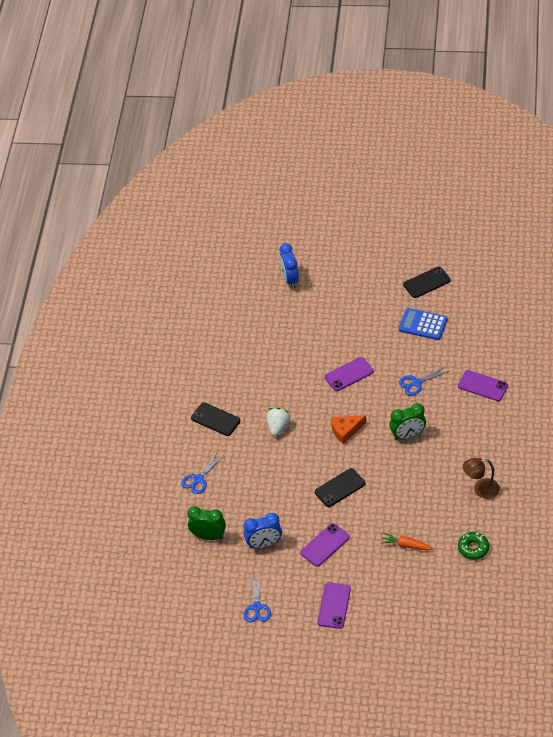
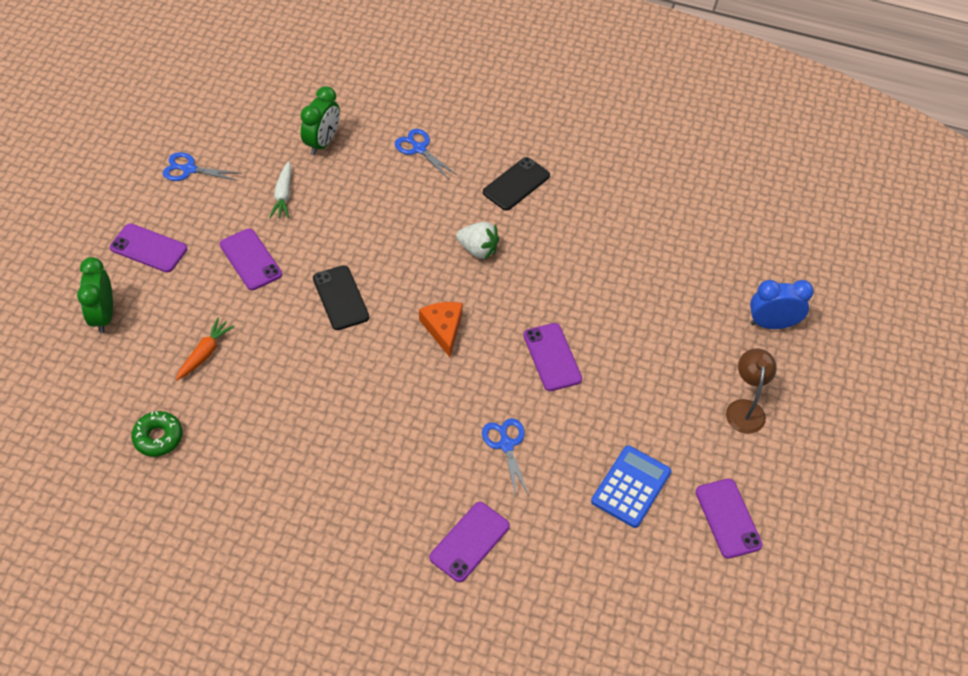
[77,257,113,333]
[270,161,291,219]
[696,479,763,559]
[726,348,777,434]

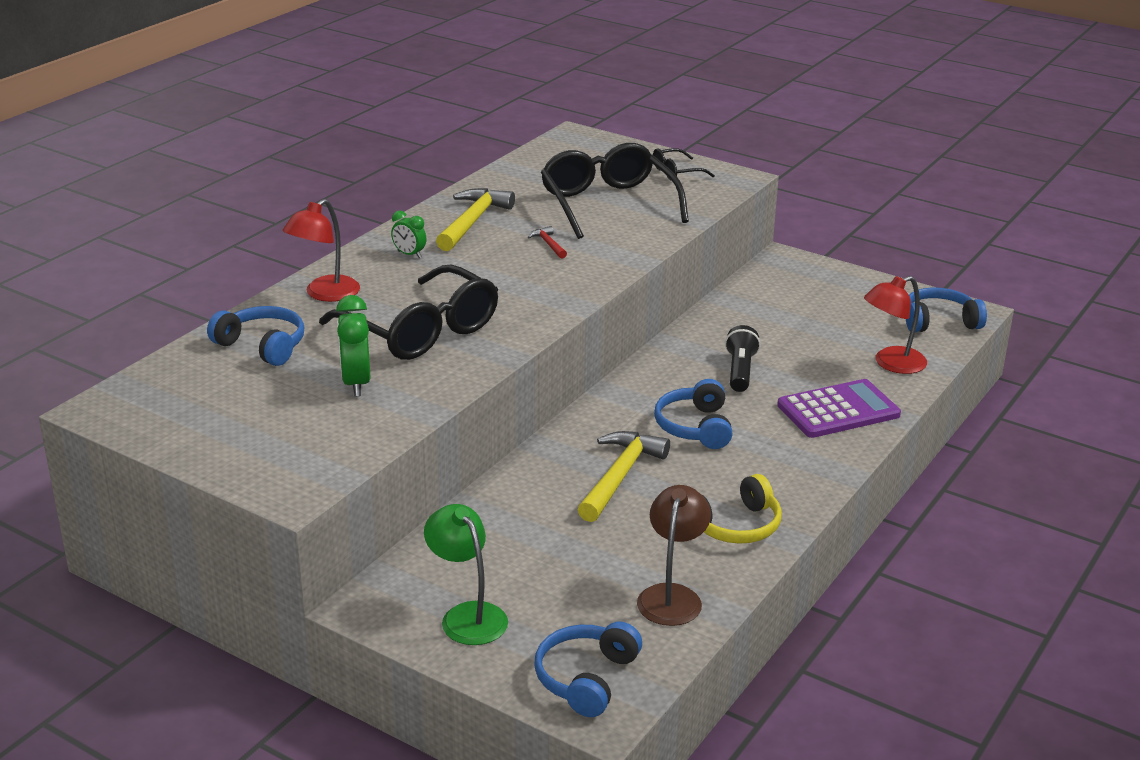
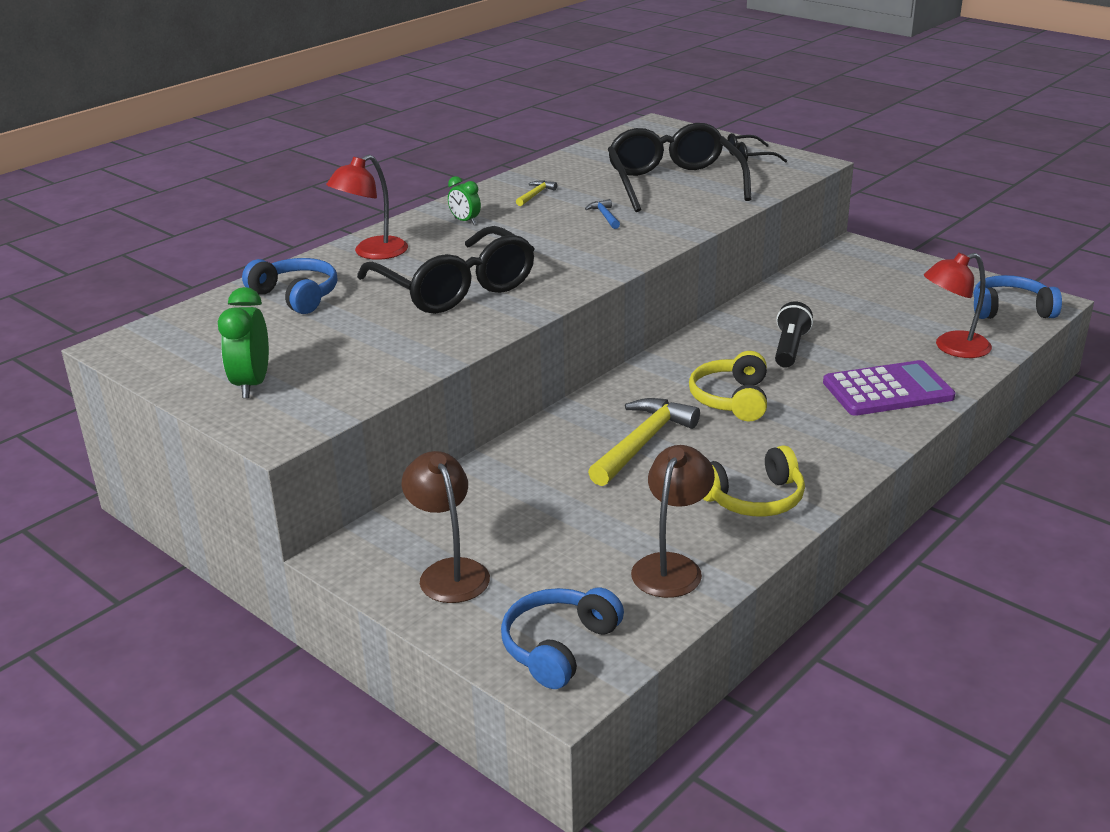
[218,287,269,398]
[402,451,490,603]
[516,180,557,206]
[585,199,620,229]
[689,351,767,422]

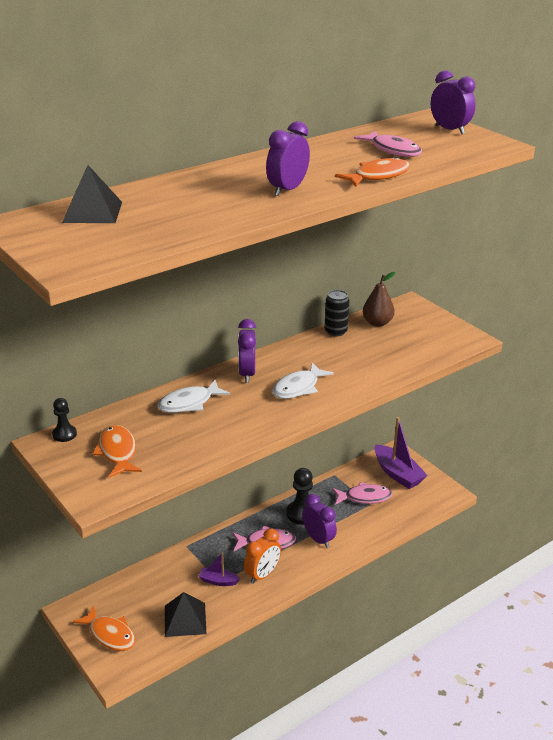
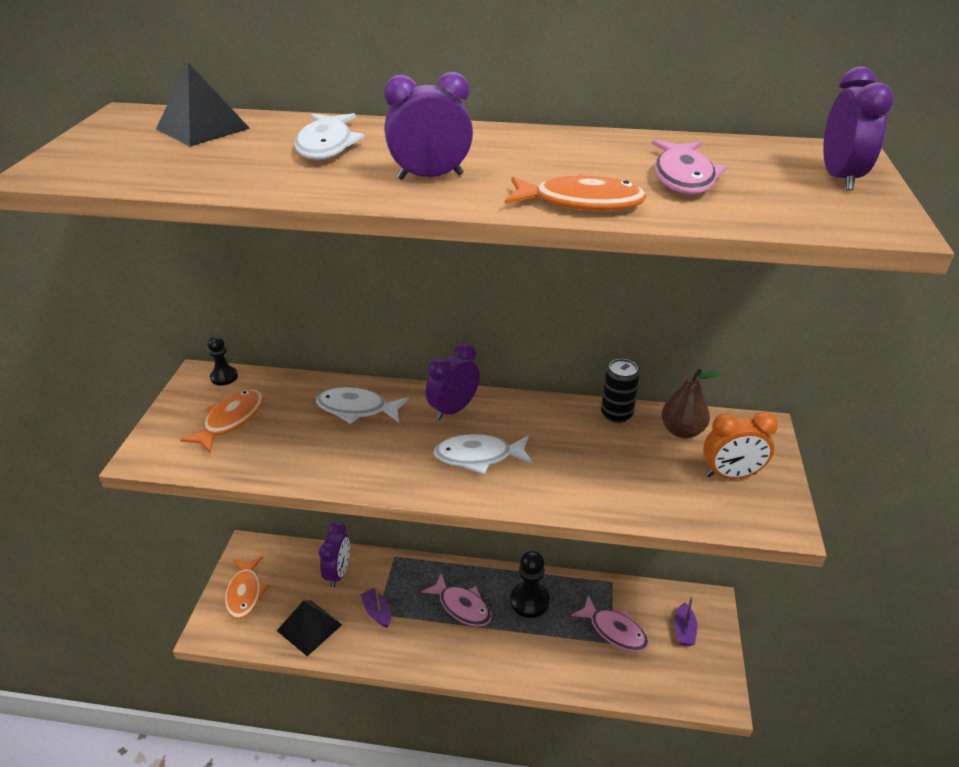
[294,113,365,160]
[319,521,350,587]
[674,596,697,646]
[703,412,778,479]

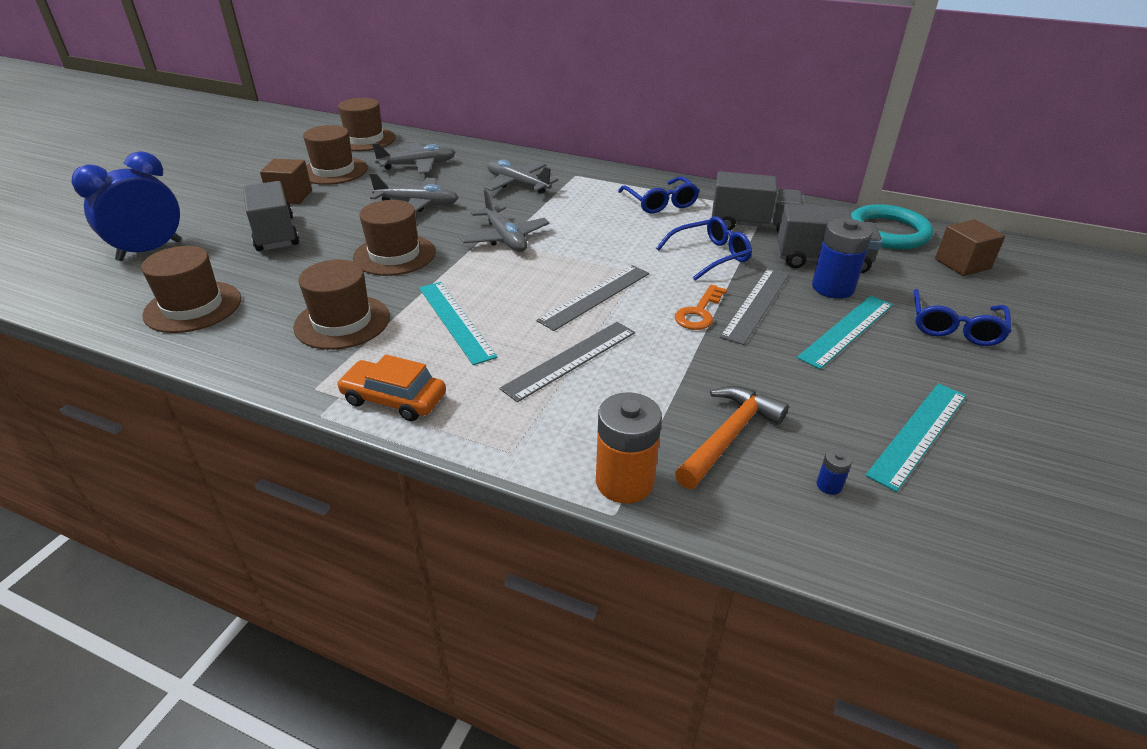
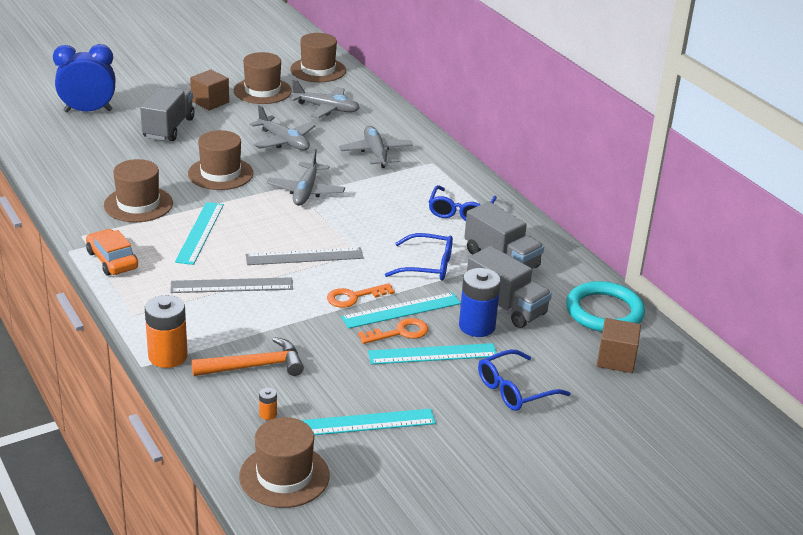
[239,417,329,508]
[259,388,277,420]
[341,292,461,329]
[358,318,428,344]

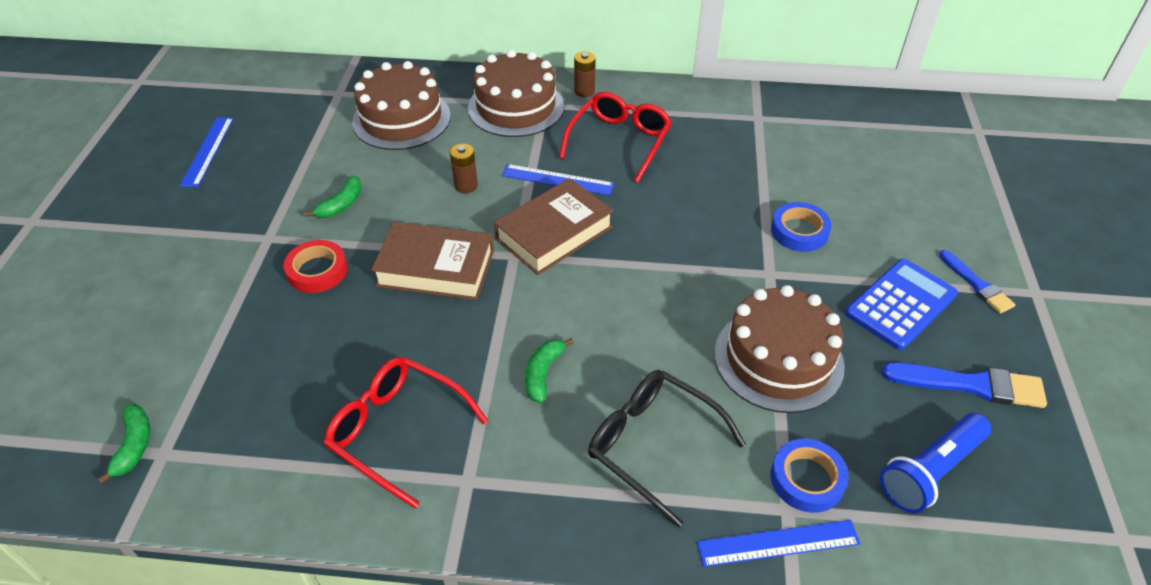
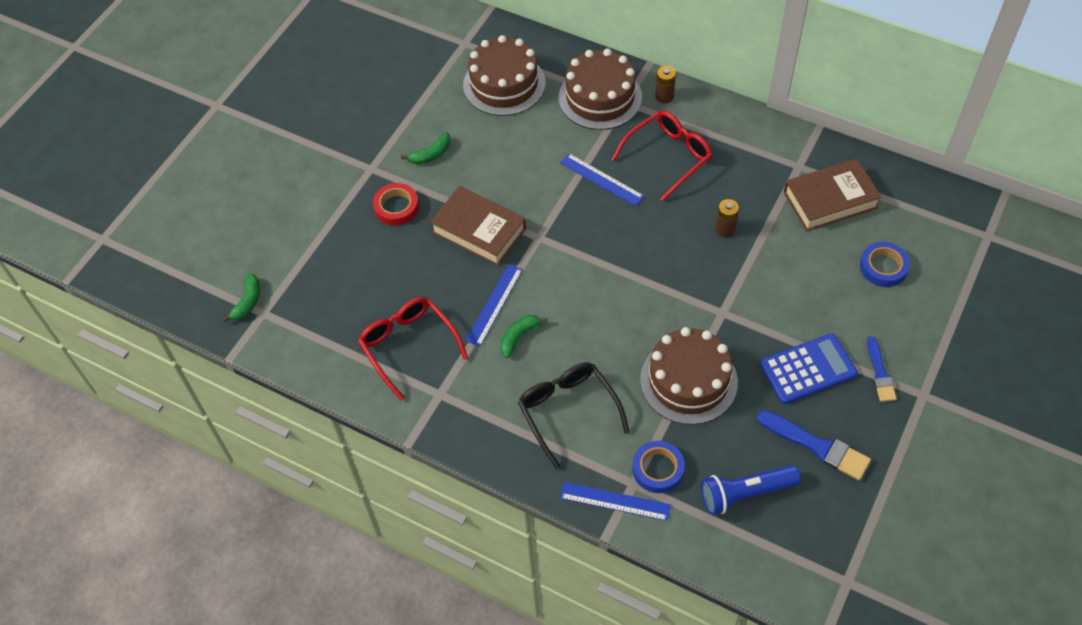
[465,264,523,347]
[715,199,739,237]
[784,159,882,231]
[860,242,910,287]

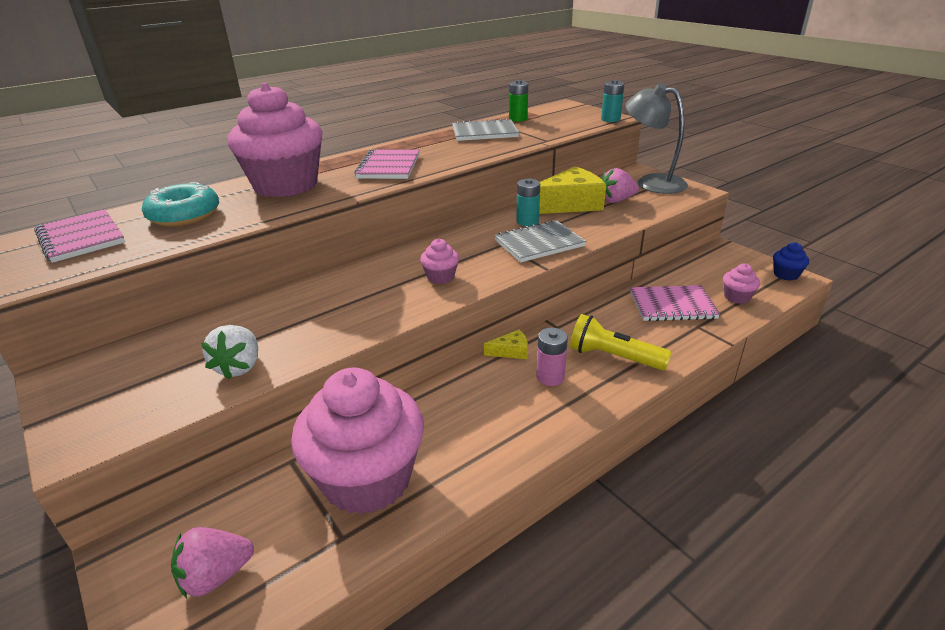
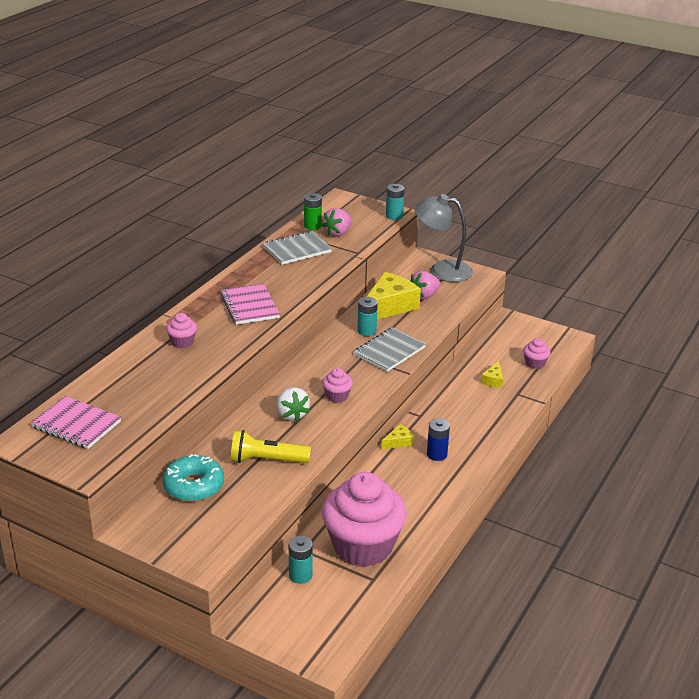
[163,454,224,502]
[166,313,197,348]
[231,430,311,463]
[277,387,310,421]
[289,536,313,584]
[322,208,352,237]
[427,419,450,461]
[481,361,503,387]
[773,242,809,281] (first image)

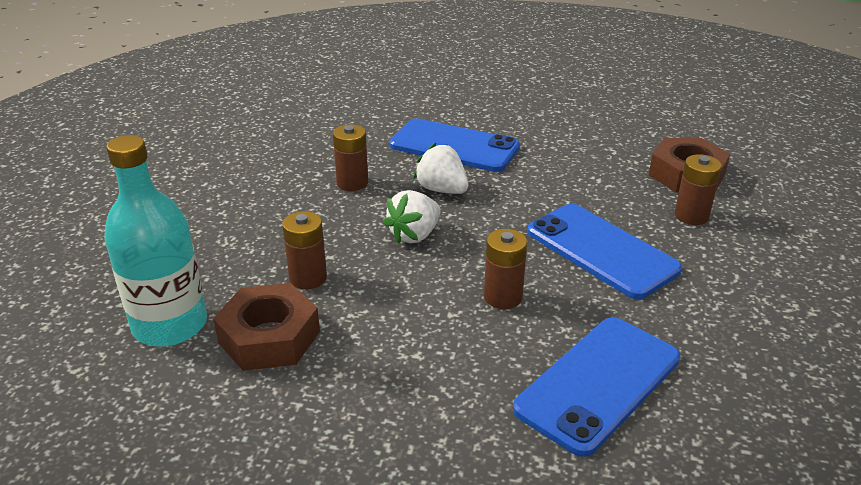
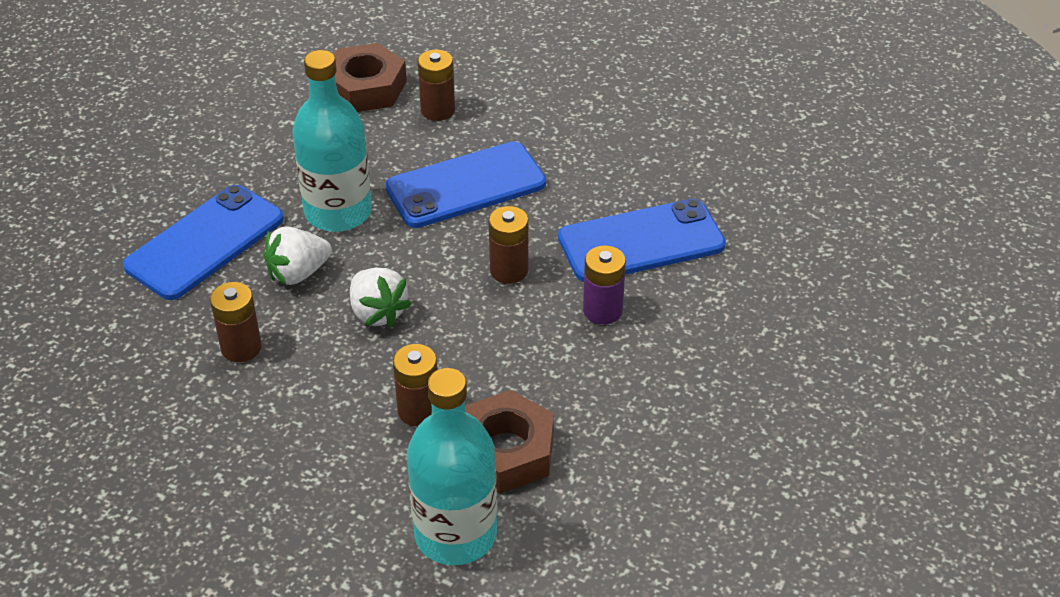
[292,50,372,232]
[558,199,726,282]
[583,246,626,325]

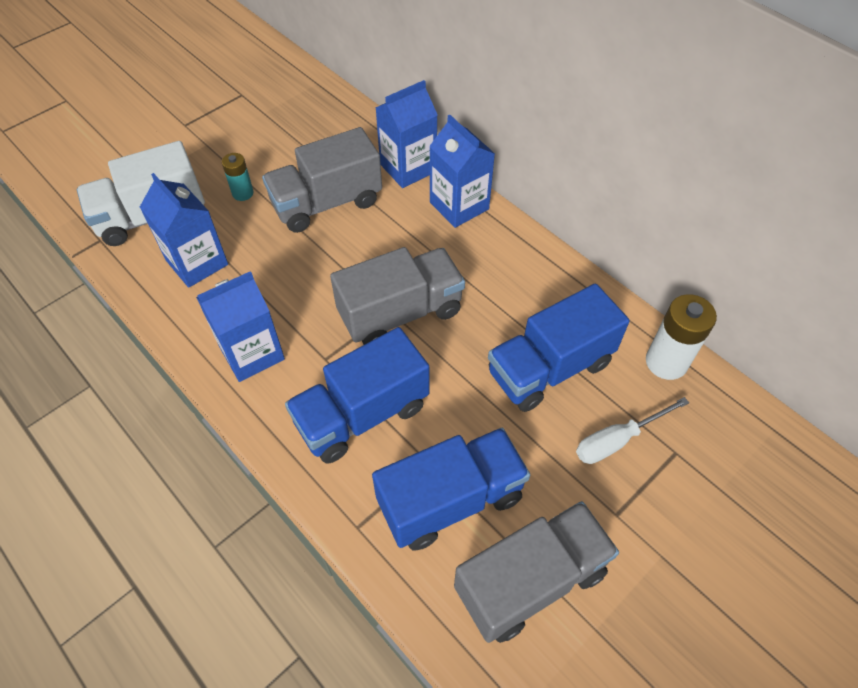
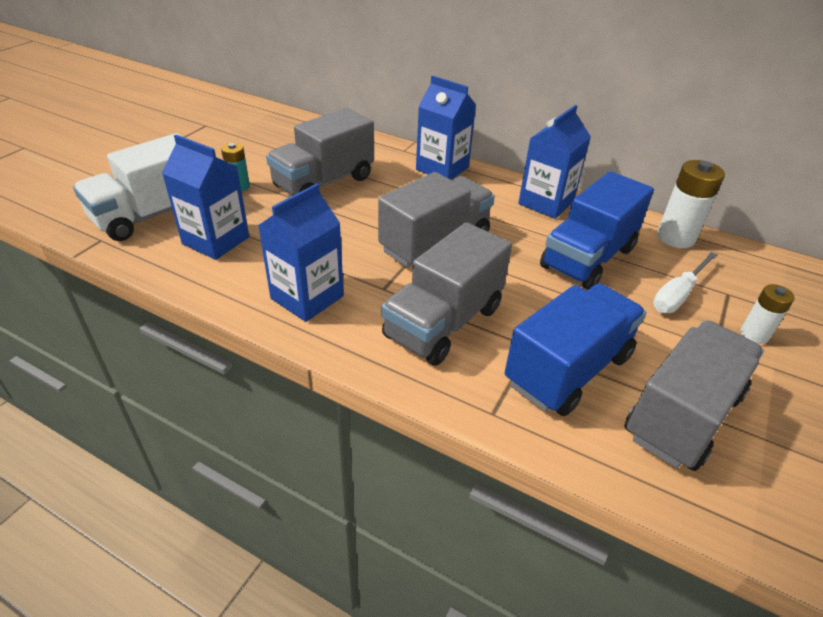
[381,222,512,366]
[518,105,591,219]
[740,284,795,344]

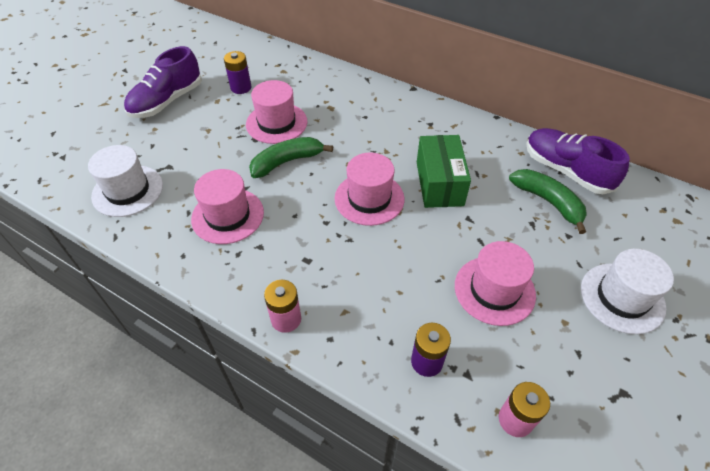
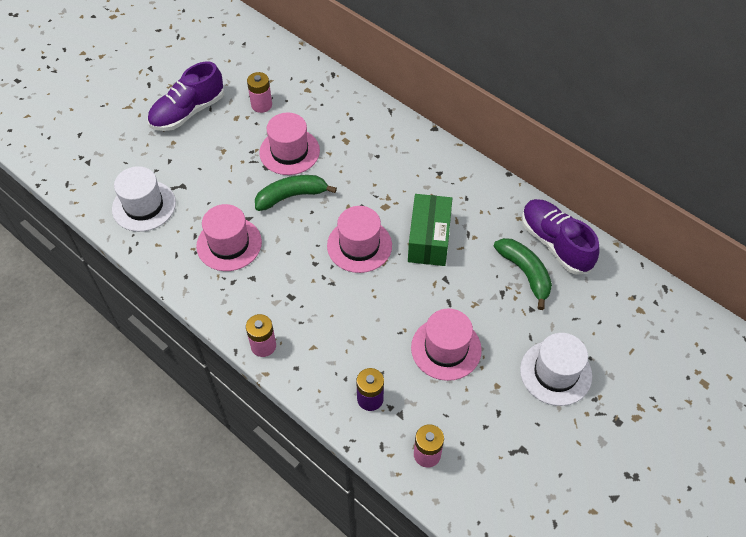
[247,72,272,113]

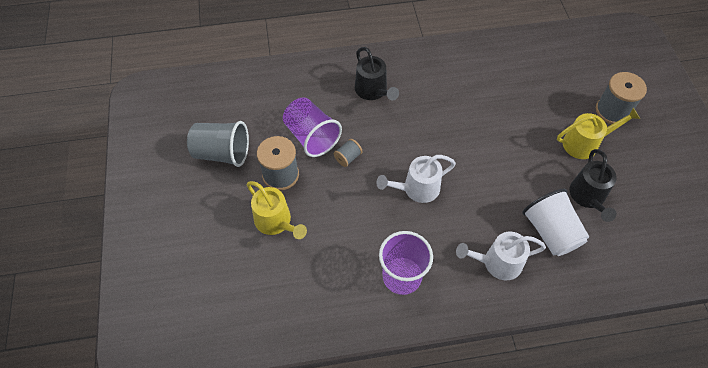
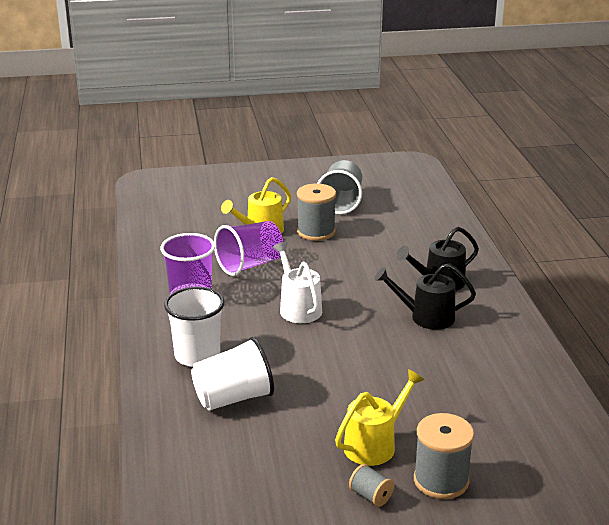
[164,287,224,367]
[214,221,283,276]
[335,369,424,466]
[349,464,394,507]
[374,264,476,330]

